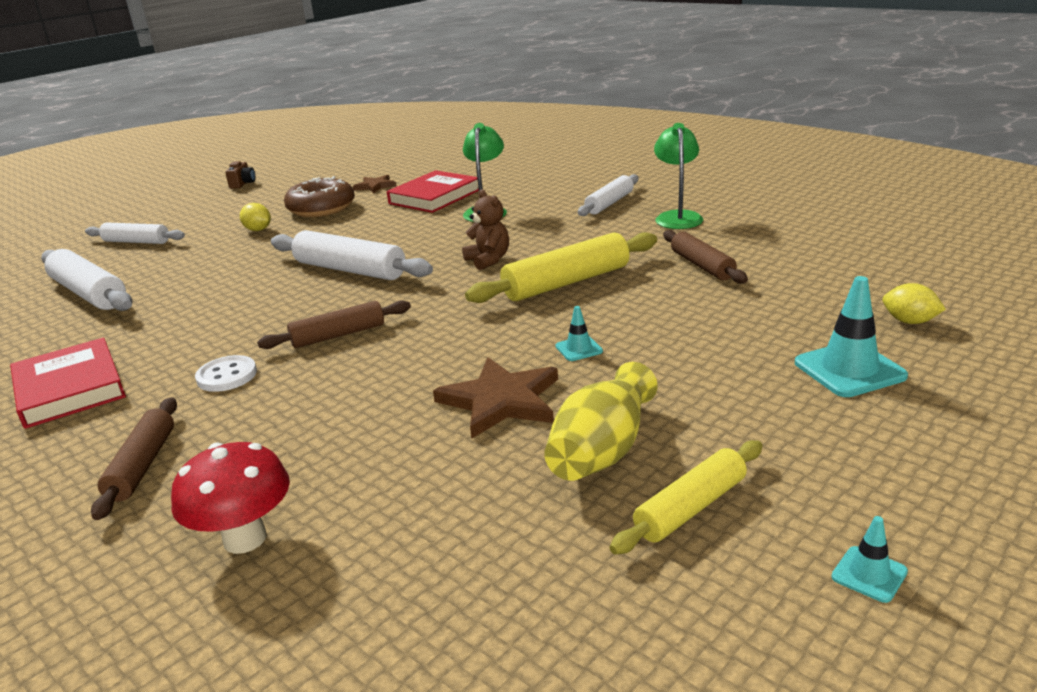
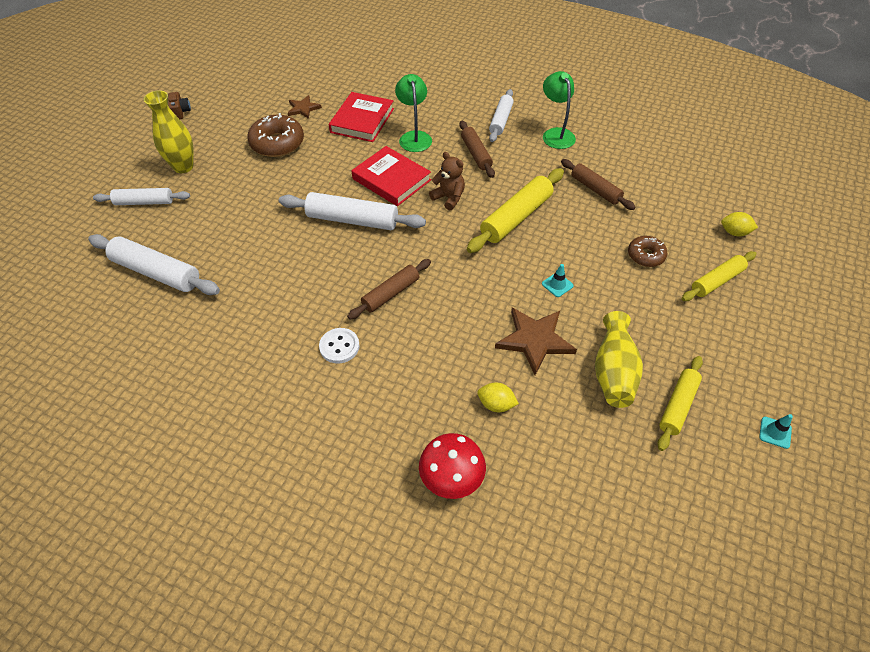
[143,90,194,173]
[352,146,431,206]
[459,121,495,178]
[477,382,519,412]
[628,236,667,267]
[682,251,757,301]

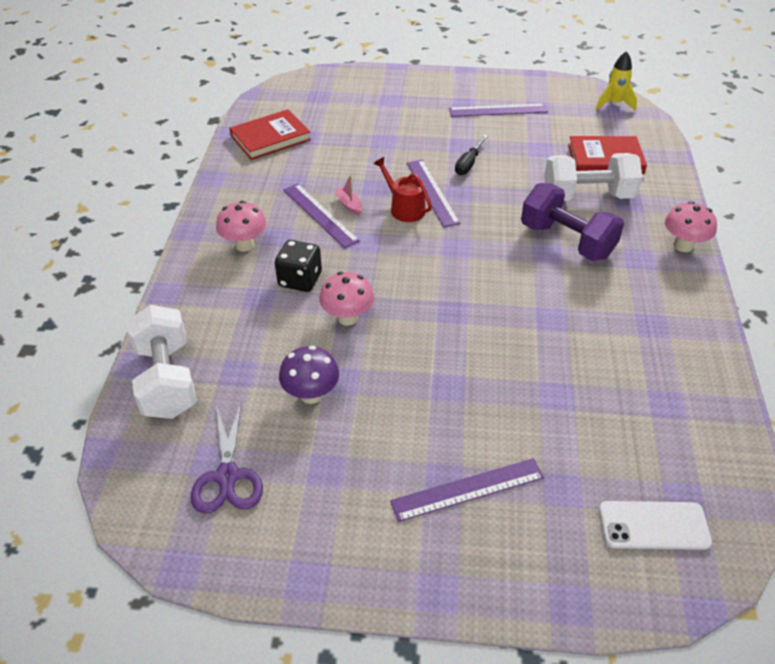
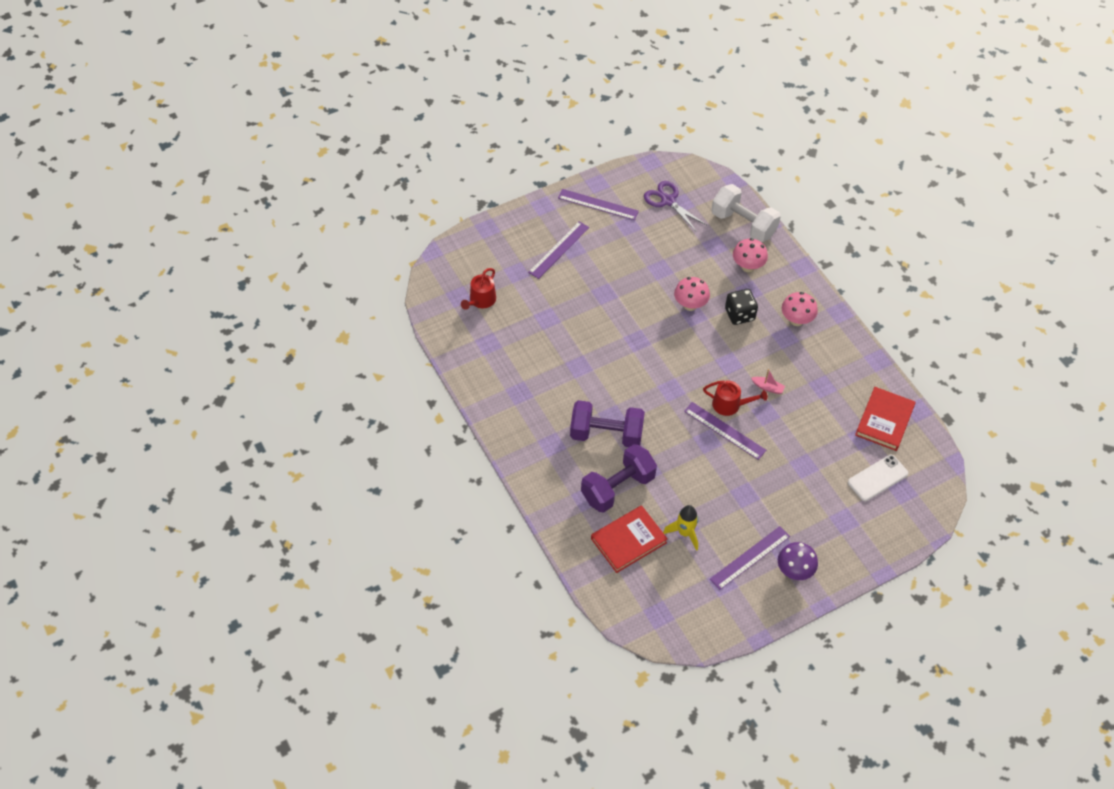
[461,268,496,310]
[558,189,639,220]
[581,444,657,513]
[663,505,699,551]
[733,238,768,272]
[778,542,818,580]
[848,455,909,501]
[455,135,488,175] (first image)

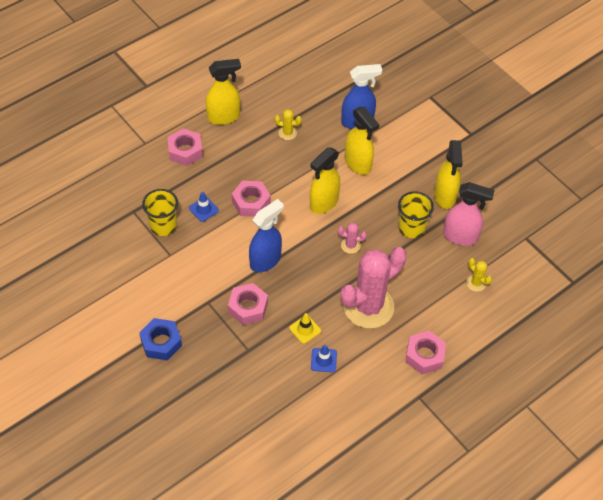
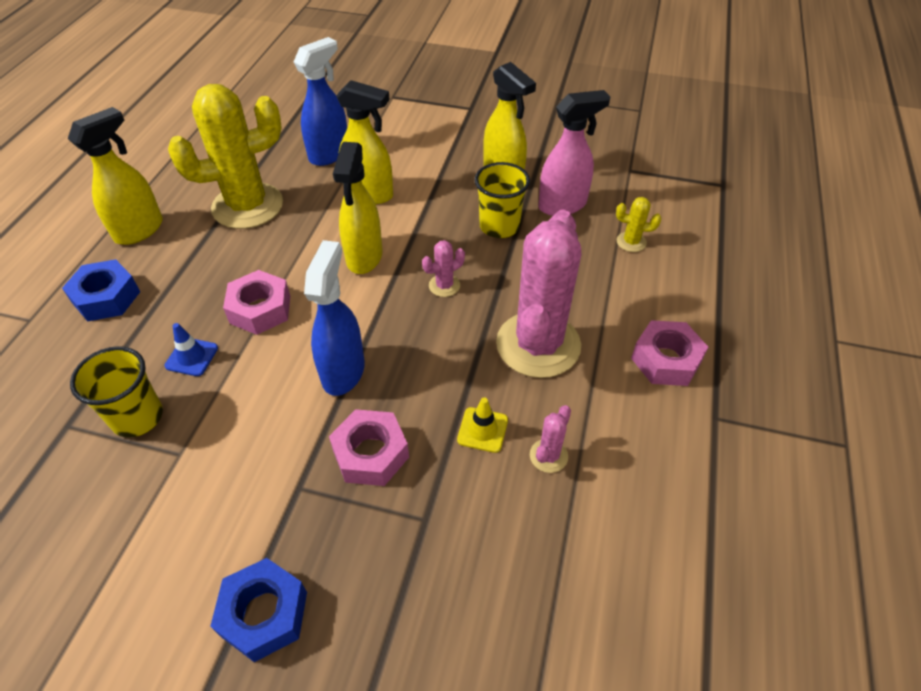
[62,259,140,321]
[168,84,283,229]
[530,405,571,473]

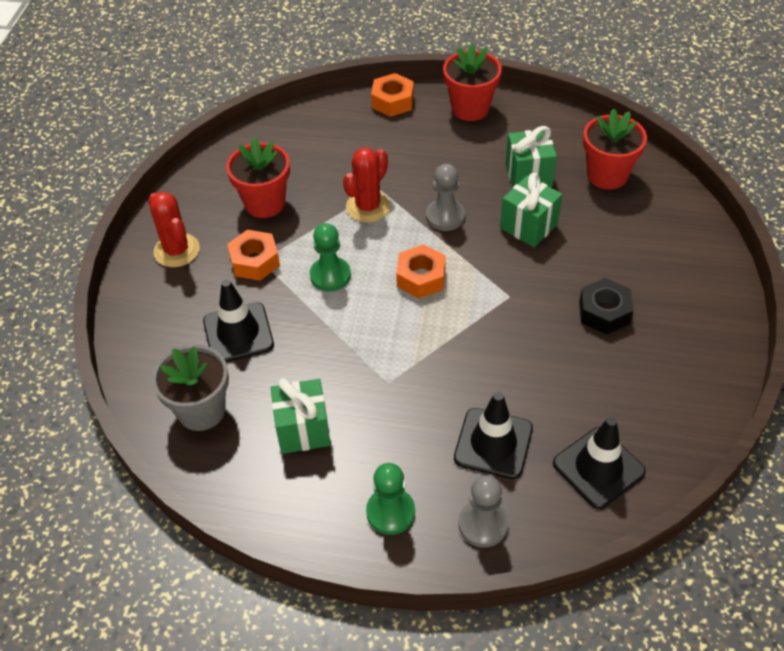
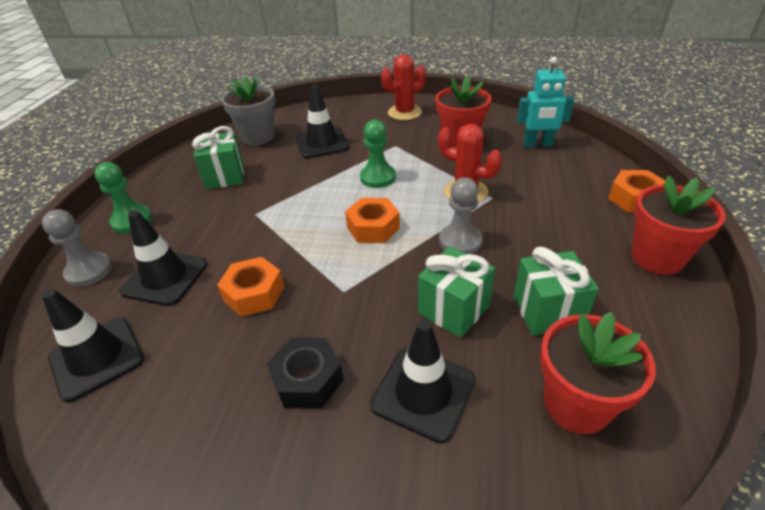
[217,257,284,317]
[370,320,475,443]
[517,57,575,147]

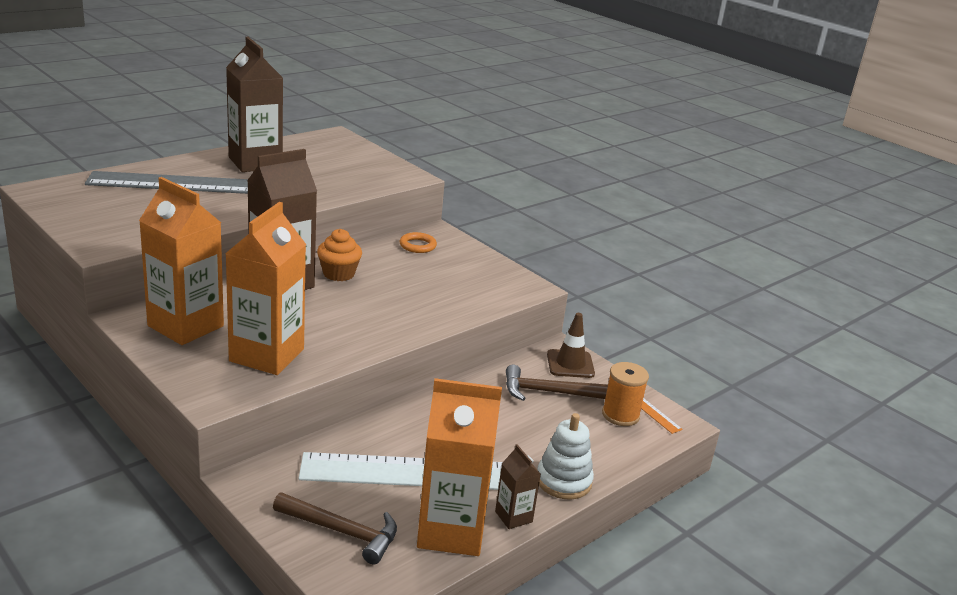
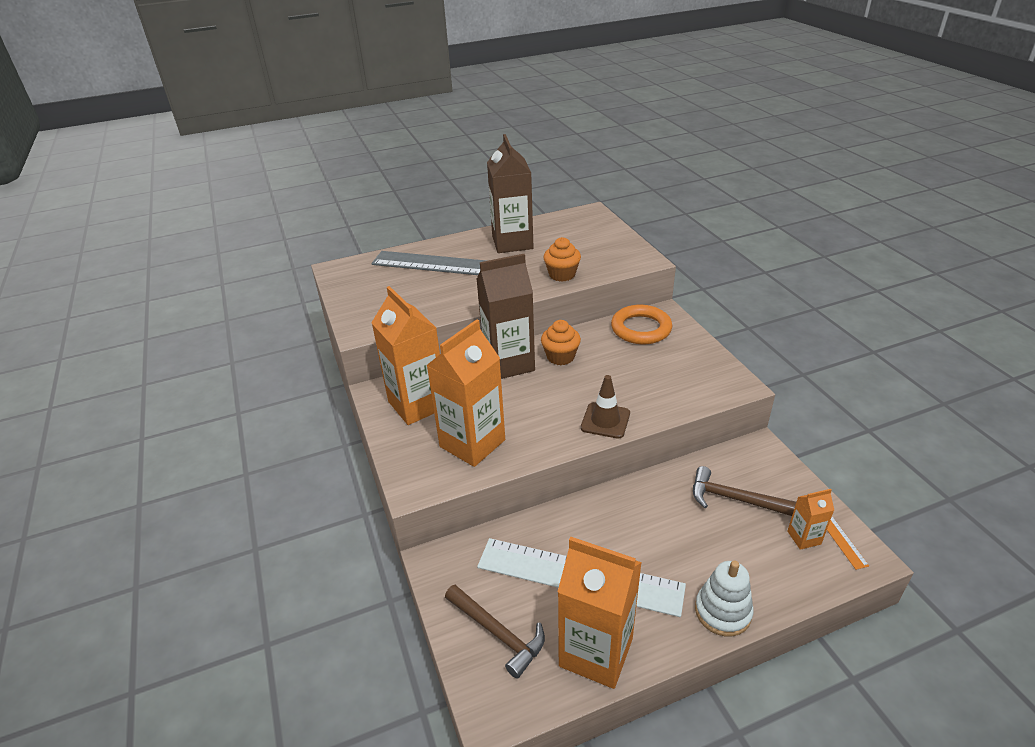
[544,237,581,282]
[581,375,630,439]
[611,305,672,344]
[787,489,834,550]
[495,444,541,529] (first image)

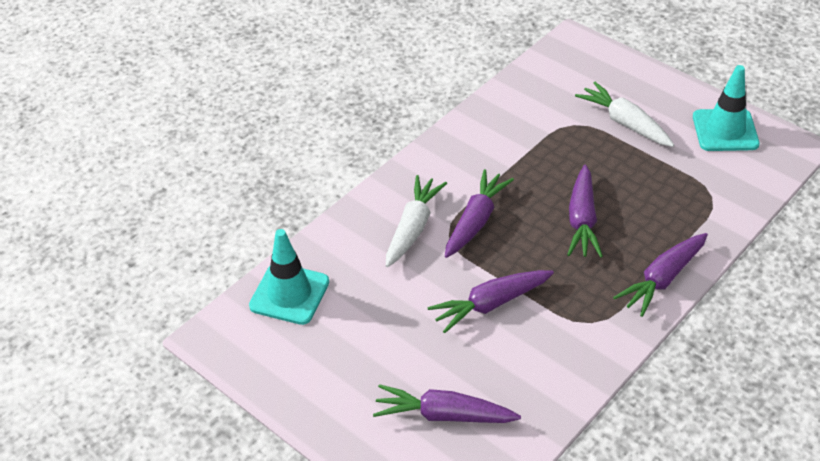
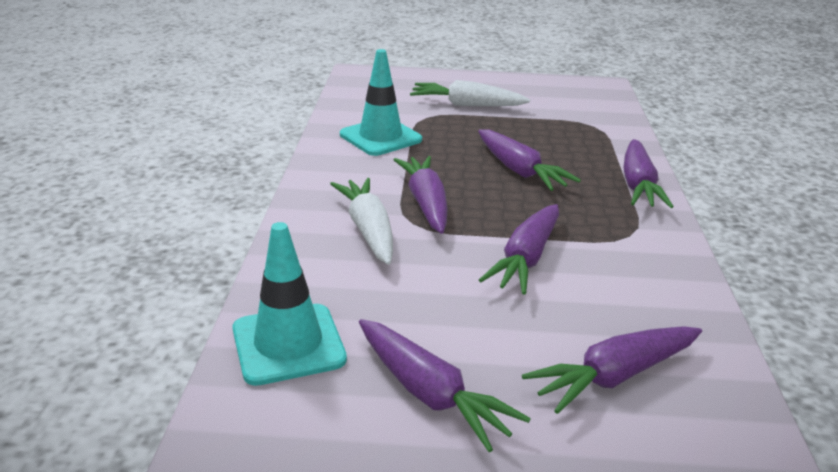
[340,49,422,156]
[359,319,531,452]

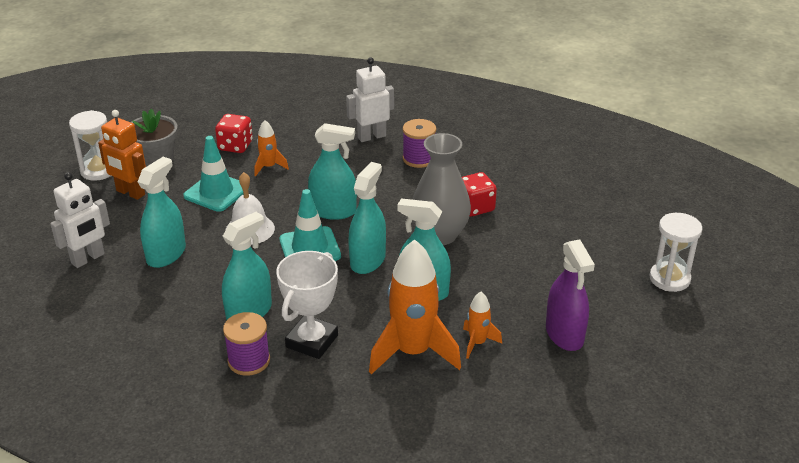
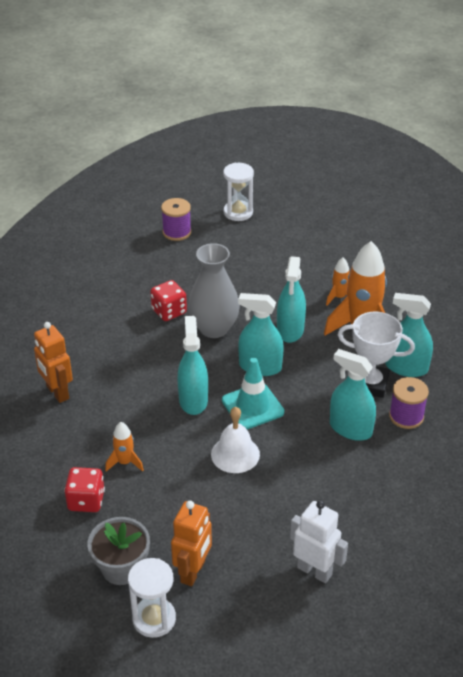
[34,322,73,403]
[161,198,191,241]
[386,293,433,377]
[183,136,244,212] (first image)
[546,239,595,351] (first image)

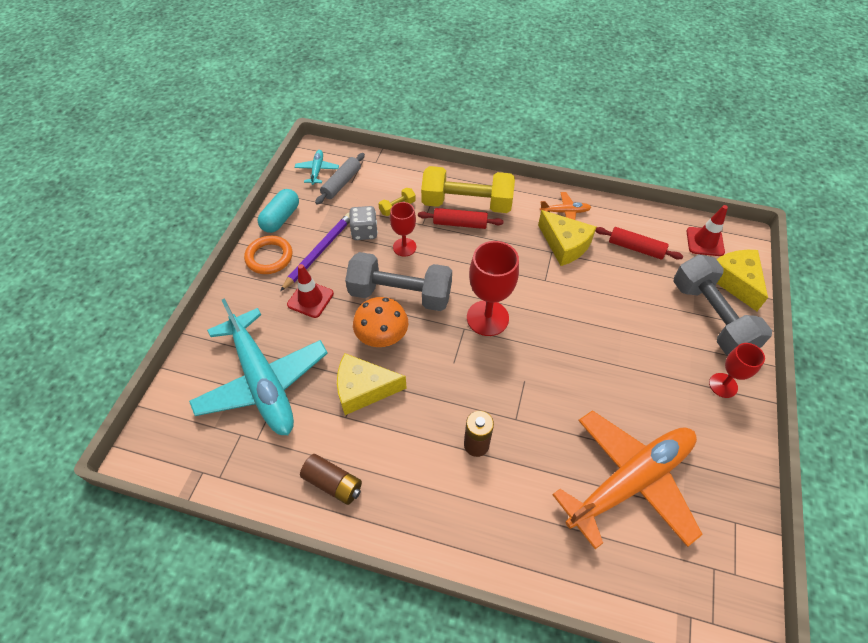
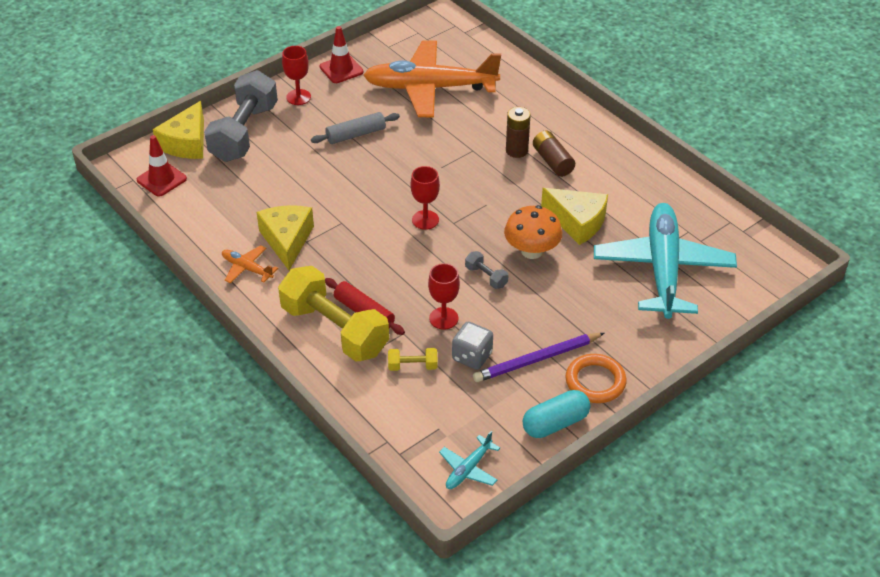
[311,112,400,144]
[320,26,363,83]
[411,166,440,230]
[465,251,508,289]
[533,131,575,177]
[595,227,683,260] (first image)

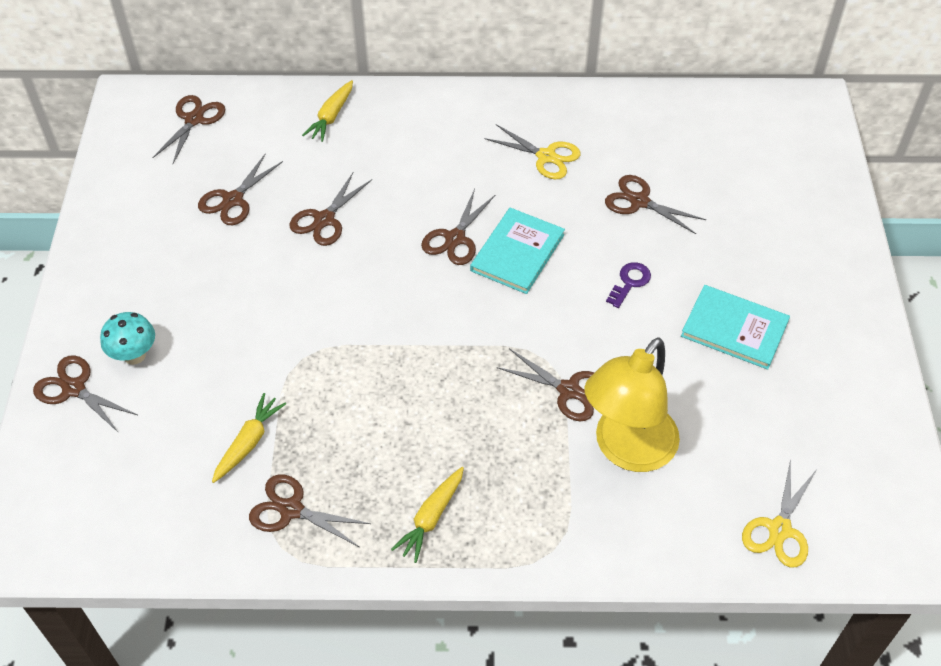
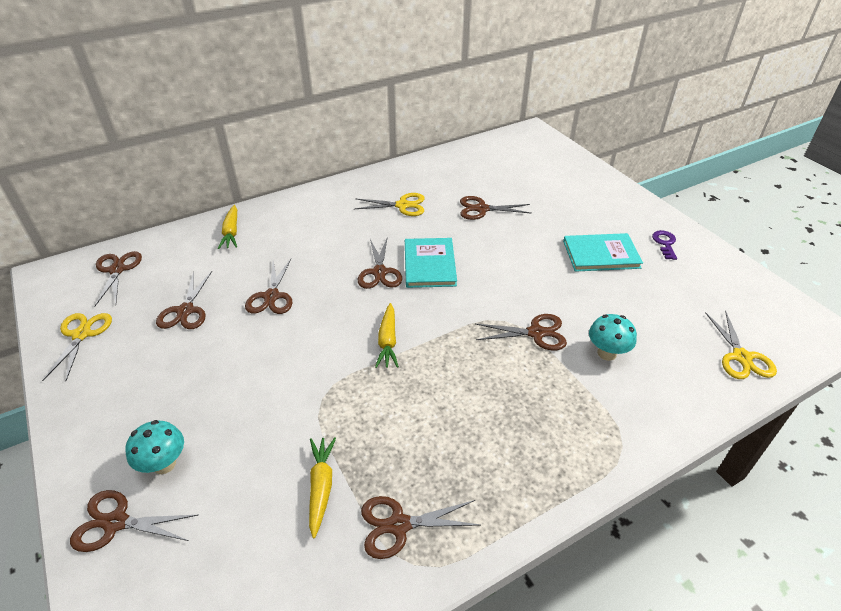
[42,313,112,382]
[375,303,399,368]
[589,314,637,361]
[652,230,677,260]

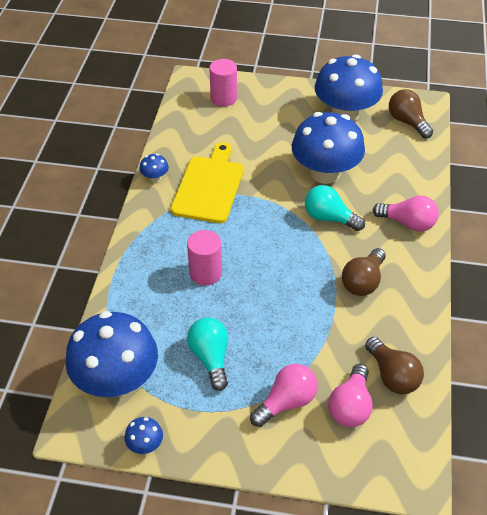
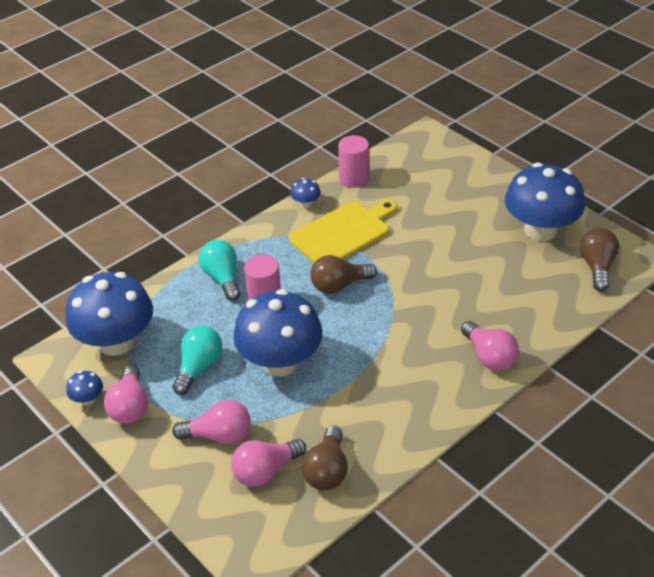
[104,365,148,424]
[199,240,241,301]
[233,289,323,377]
[310,255,377,294]
[338,135,369,188]

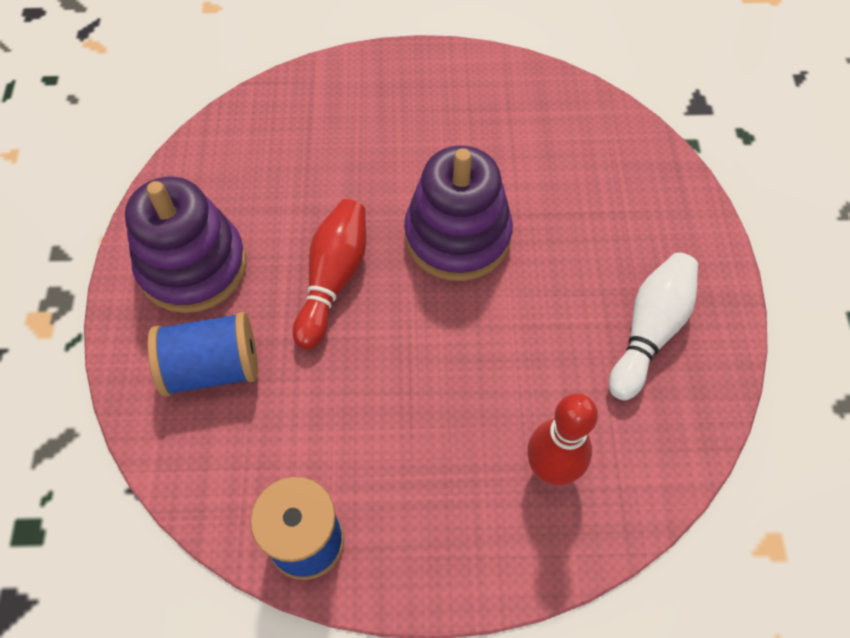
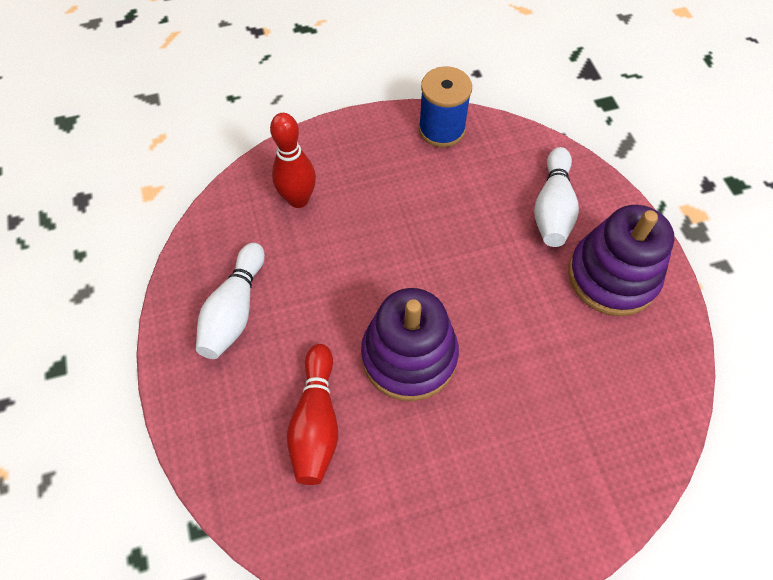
[287,344,338,485]
[534,147,579,247]

